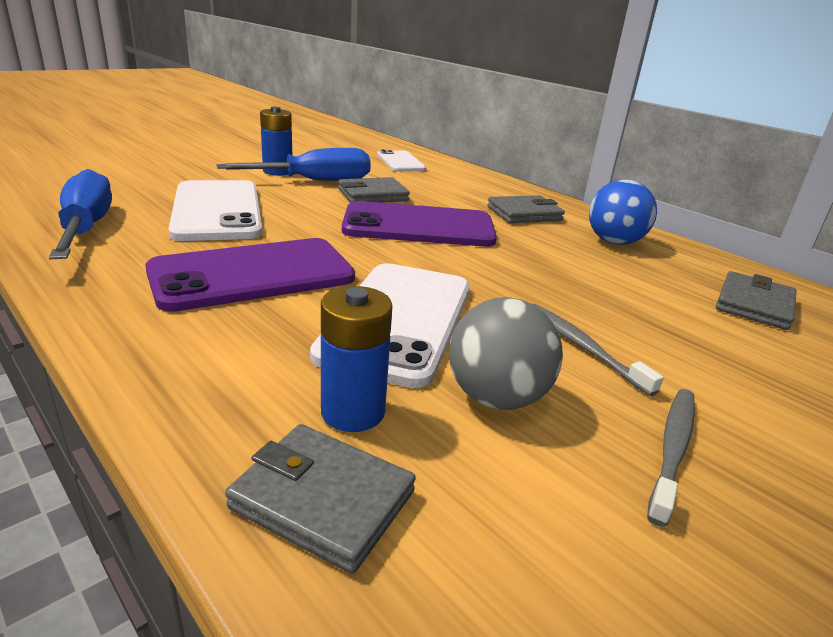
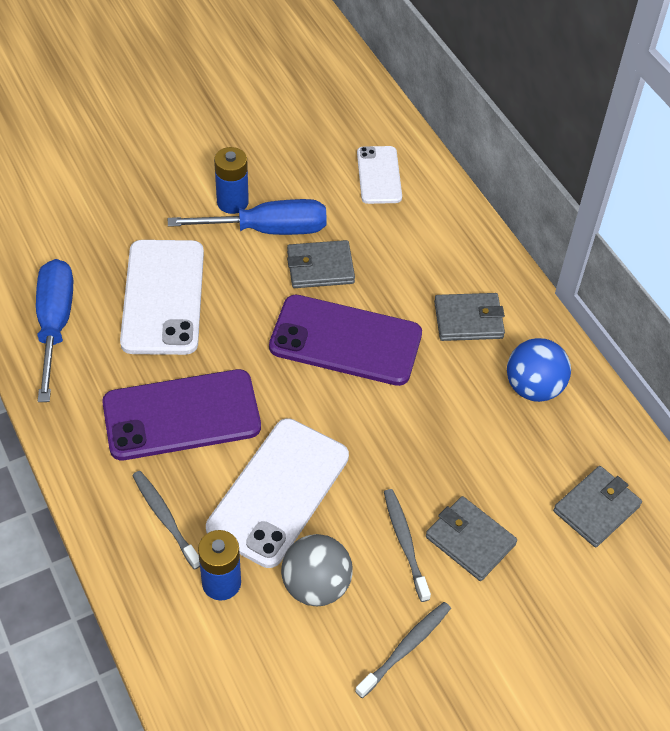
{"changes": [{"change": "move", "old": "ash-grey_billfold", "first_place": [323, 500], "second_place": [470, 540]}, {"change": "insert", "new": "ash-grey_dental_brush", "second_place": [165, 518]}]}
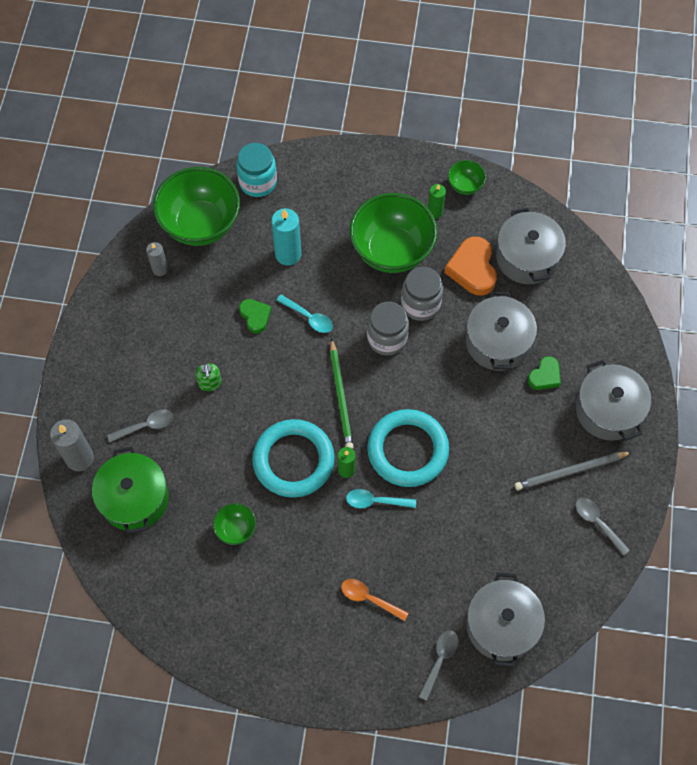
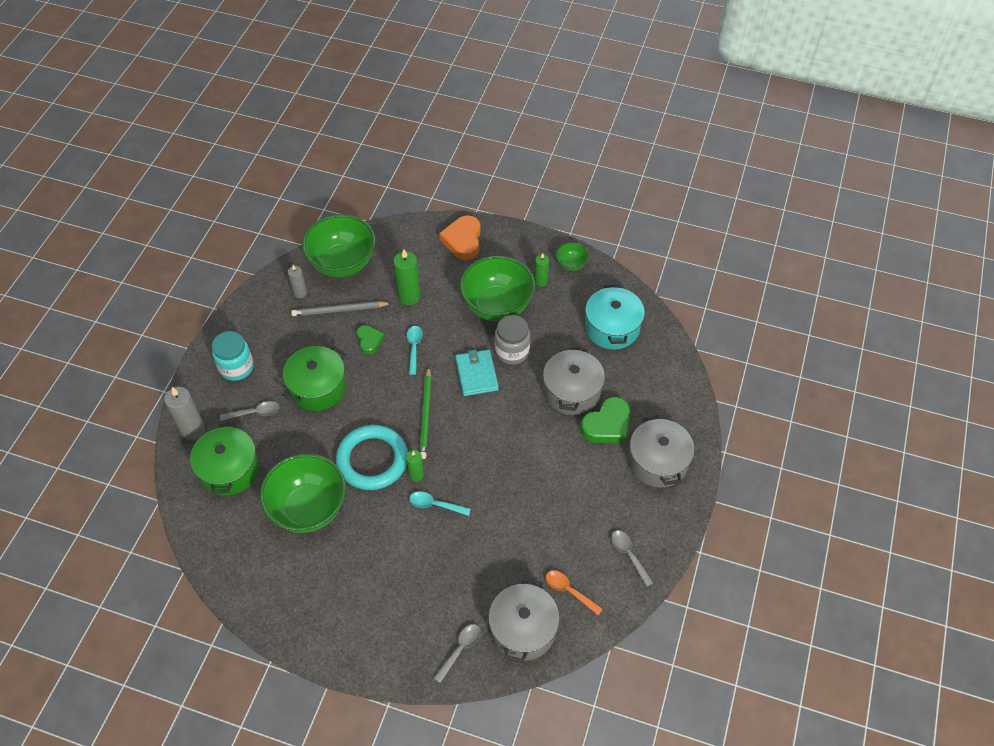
{"changes": [{"change": "move", "old": "teal_jar", "first_place": [258, 182], "second_place": [236, 367]}, {"change": "recolor", "old": "teal_wax_candle", "new": "green_wax_candle", "first_place": [288, 254], "second_place": [409, 296]}, {"change": "recolor", "old": "ash-grey_stockpot", "new": "teal_stockpot", "first_place": [527, 257], "second_place": [612, 328]}, {"change": "move", "old": "orange-coloured_heart", "first_place": [472, 269], "second_place": [463, 240]}, {"change": "rotate", "old": "teal_tablespoon", "first_place": [308, 317], "second_place": [414, 348], "degrees": -135}, {"change": "replace", "old": "ash-grey_jar", "new": "teal_billfold", "first_place": [387, 338], "second_place": [476, 374]}, {"change": "resize", "old": "green_heart", "first_place": [545, 376], "second_place": [607, 425], "factor": 1.67}, {"change": "replace", "old": "green_soap_dispenser", "new": "green_stockpot", "first_place": [210, 383], "second_place": [317, 387]}, {"change": "delete", "old": "teal_torus", "first_place": [407, 450]}, {"change": "move", "old": "ash-grey_lead_pencil", "first_place": [571, 471], "second_place": [340, 310]}, {"change": "resize", "old": "green_serving_bowl", "first_place": [236, 529], "second_place": [308, 508], "factor": 2.2}, {"change": "move", "old": "orange-coloured_tablespoon", "first_place": [369, 598], "second_place": [569, 591]}]}
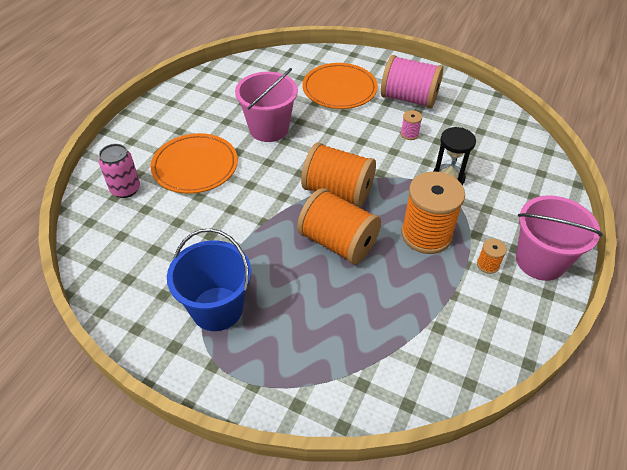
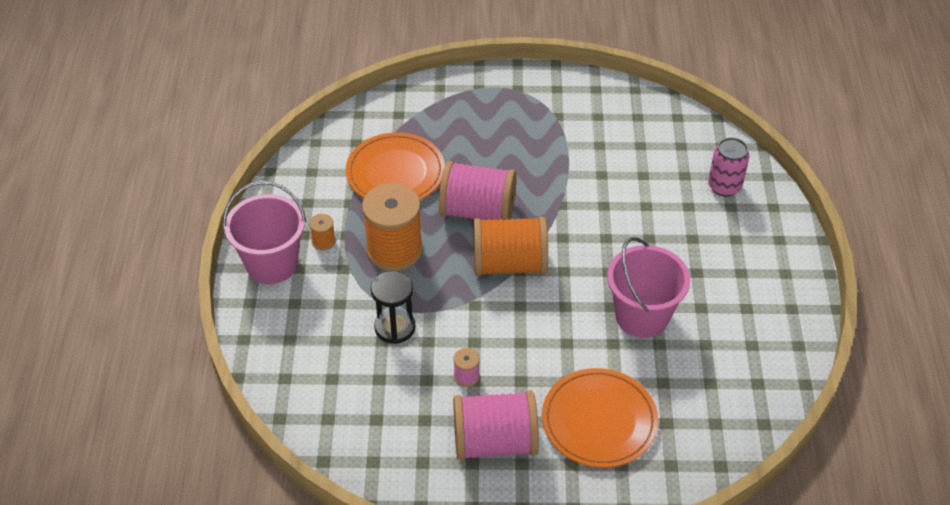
{"changes": [{"change": "move", "old": "orange-coloured_plate", "first_place": [195, 166], "second_place": [395, 173]}, {"change": "recolor", "old": "orange-coloured_spool", "new": "rosy_spool", "first_place": [338, 242], "second_place": [477, 211]}, {"change": "delete", "old": "blue_pail", "first_place": [217, 308]}]}
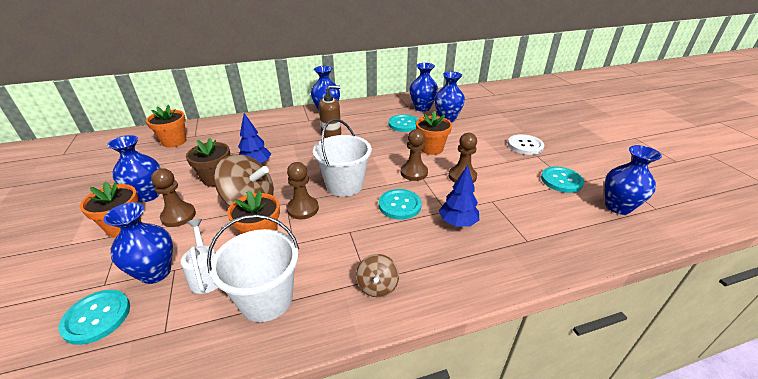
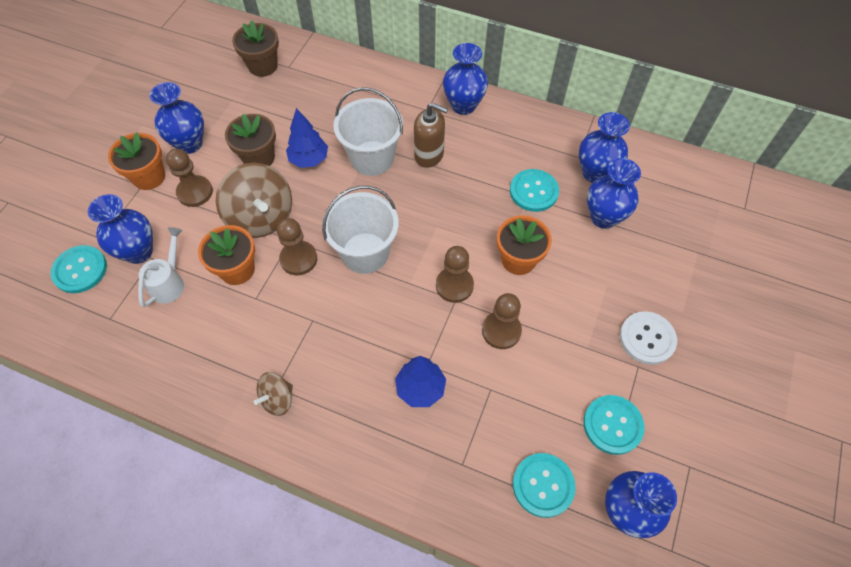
{"changes": [{"change": "recolor", "old": "orange-coloured_flower_pot", "new": "brown_flower_pot", "first_place": [174, 141], "second_place": [263, 66]}, {"change": "move", "old": "teal_sewing_button", "first_place": [399, 205], "second_place": [543, 485]}, {"change": "move", "old": "snow-white_pail", "first_place": [266, 299], "second_place": [372, 158]}]}
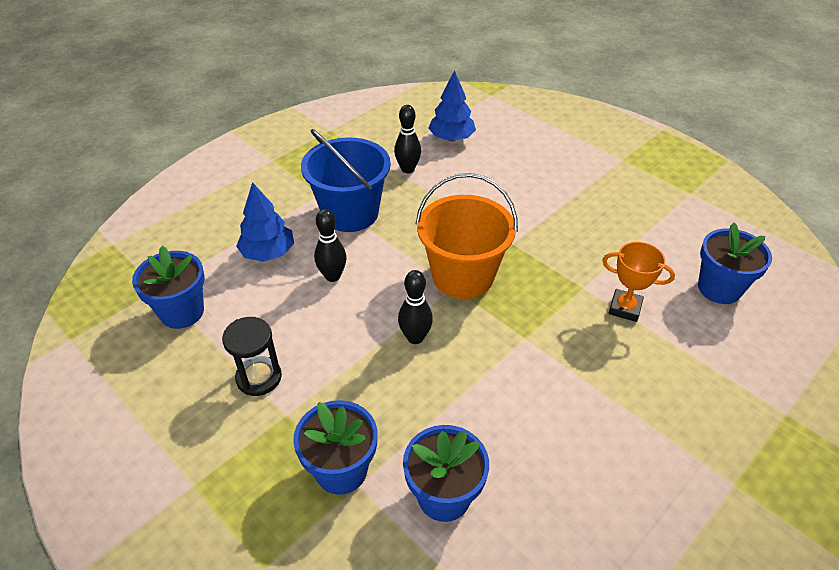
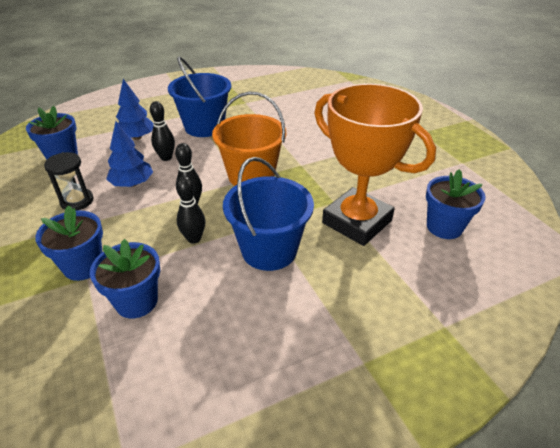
{"changes": [{"change": "move", "old": "blue_toy_tree", "first_place": [451, 138], "second_place": [132, 184]}, {"change": "move", "old": "ebony_skittle", "first_place": [408, 169], "second_place": [194, 239]}, {"change": "resize", "old": "orange-coloured_trophy", "first_place": [625, 308], "second_place": [357, 222], "factor": 2.22}, {"change": "insert", "new": "blue_pail", "second_place": [269, 250]}]}
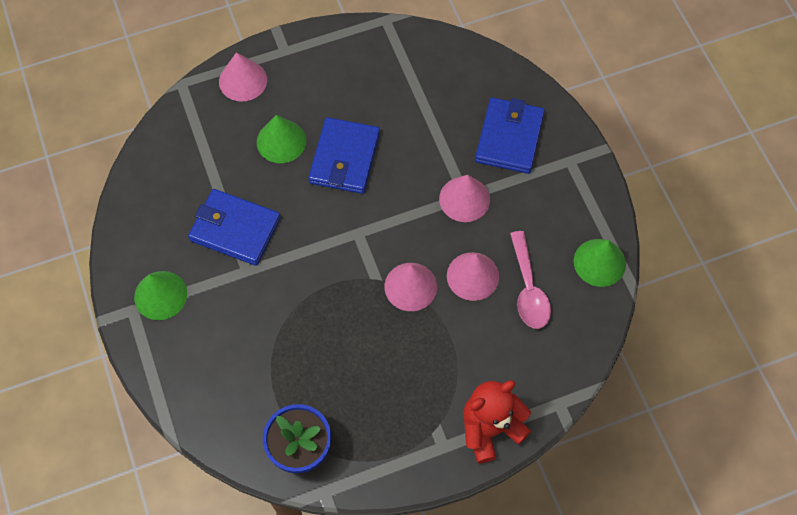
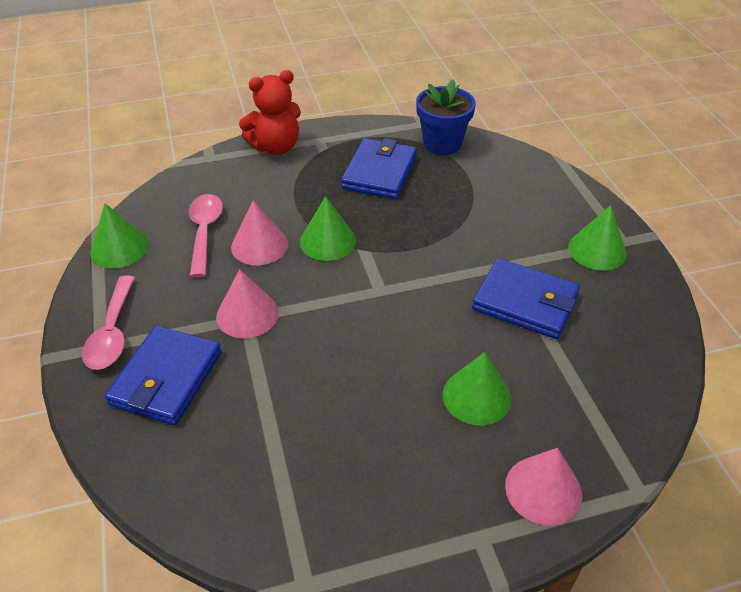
{"changes": [{"change": "move", "old": "blue_billfold", "first_place": [344, 158], "second_place": [379, 172]}, {"change": "recolor", "old": "rosy_solid_cone", "new": "green_solid_cone", "first_place": [410, 286], "second_place": [328, 241]}, {"change": "insert", "new": "rosy_tablespoon", "second_place": [112, 333]}]}
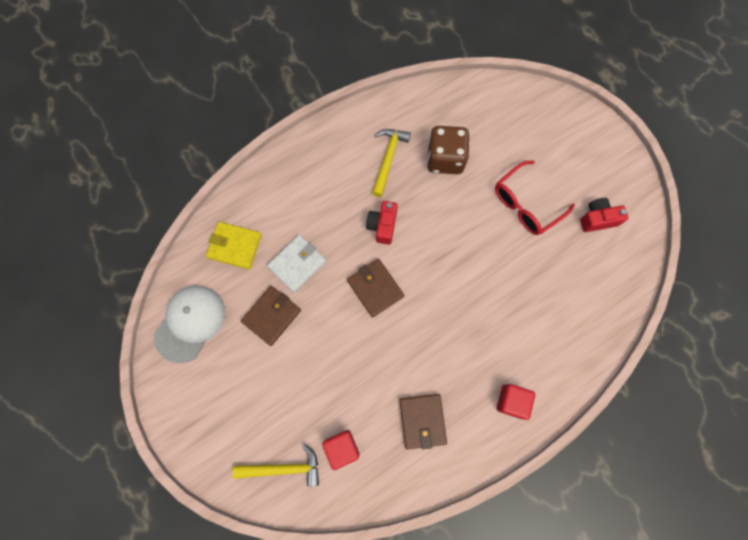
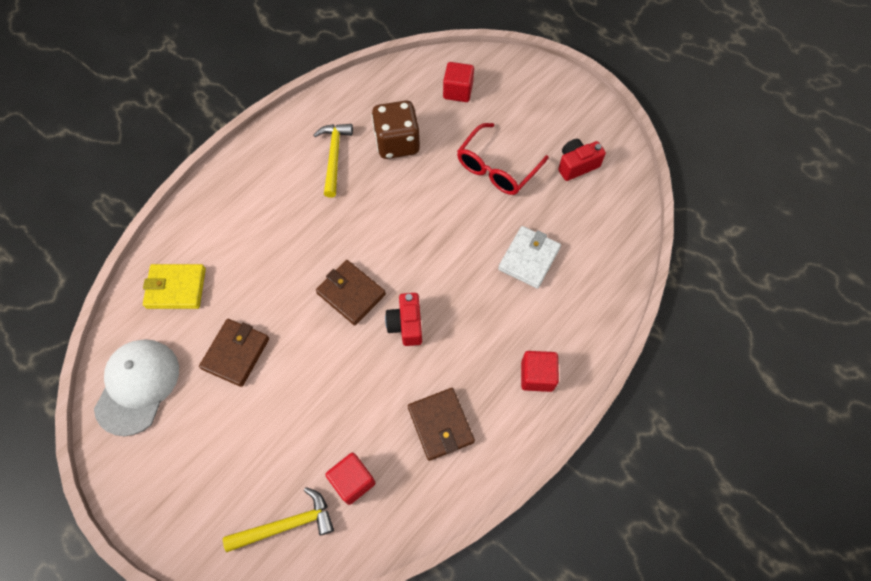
{"changes": [{"change": "move", "old": "red_compact_camera", "first_place": [382, 226], "second_place": [406, 325]}, {"change": "move", "old": "snow-white_billfold", "first_place": [297, 264], "second_place": [529, 258]}, {"change": "insert", "new": "red_cube", "second_place": [458, 91]}]}
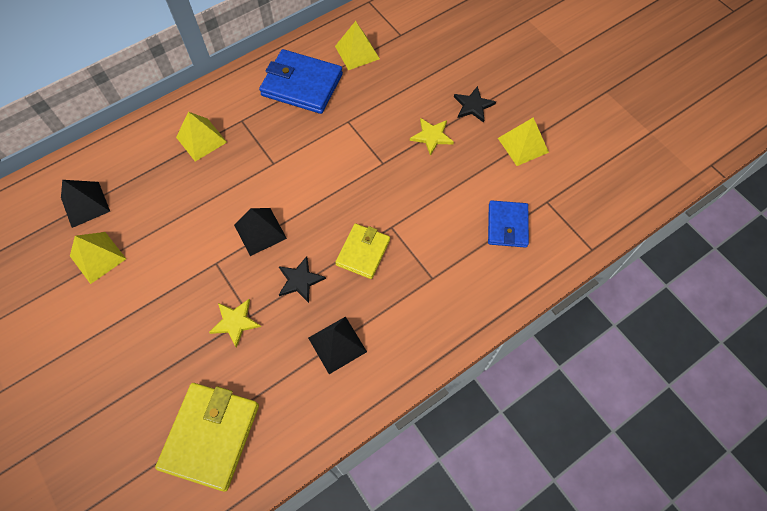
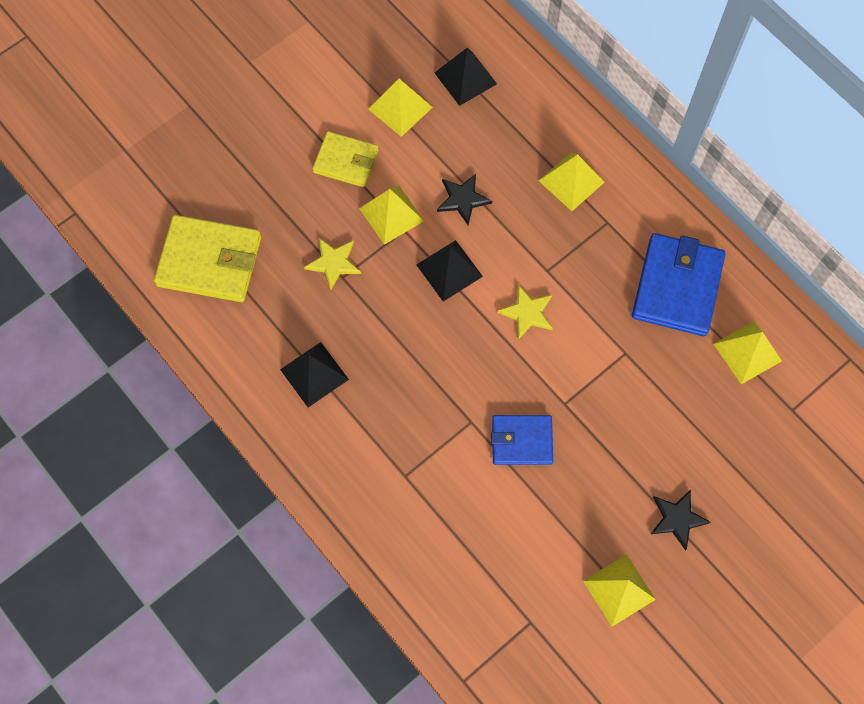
{"changes": [{"change": "move", "old": "yellow_five-pointed_star", "first_place": [432, 136], "second_place": [527, 313]}, {"change": "move", "old": "blue_billfold", "first_place": [507, 225], "second_place": [521, 441]}, {"change": "move", "old": "yellow_billfold", "first_place": [363, 252], "second_place": [346, 161]}, {"change": "move", "old": "ebony_five-pointed_star", "first_place": [300, 280], "second_place": [463, 199]}, {"change": "insert", "new": "yellow_pyramid_shape", "second_place": [391, 214]}]}
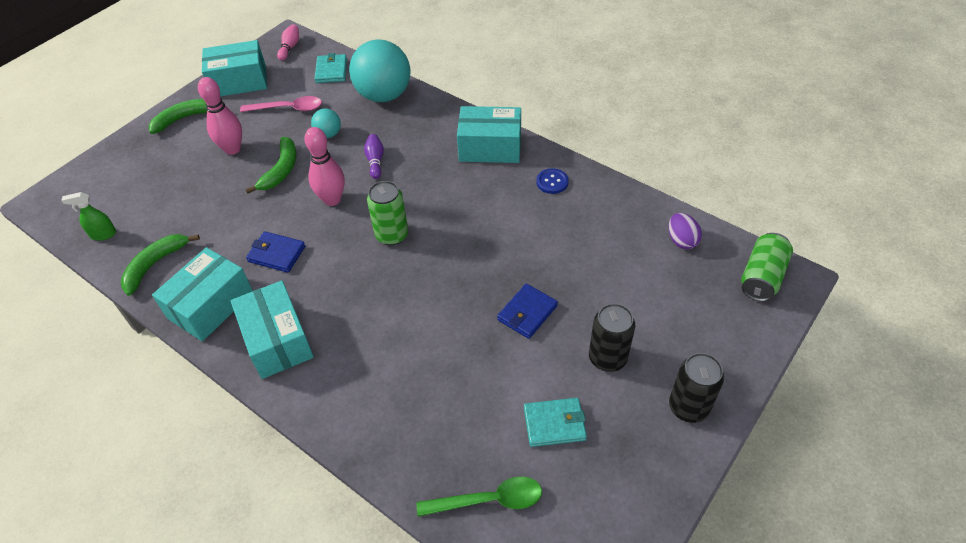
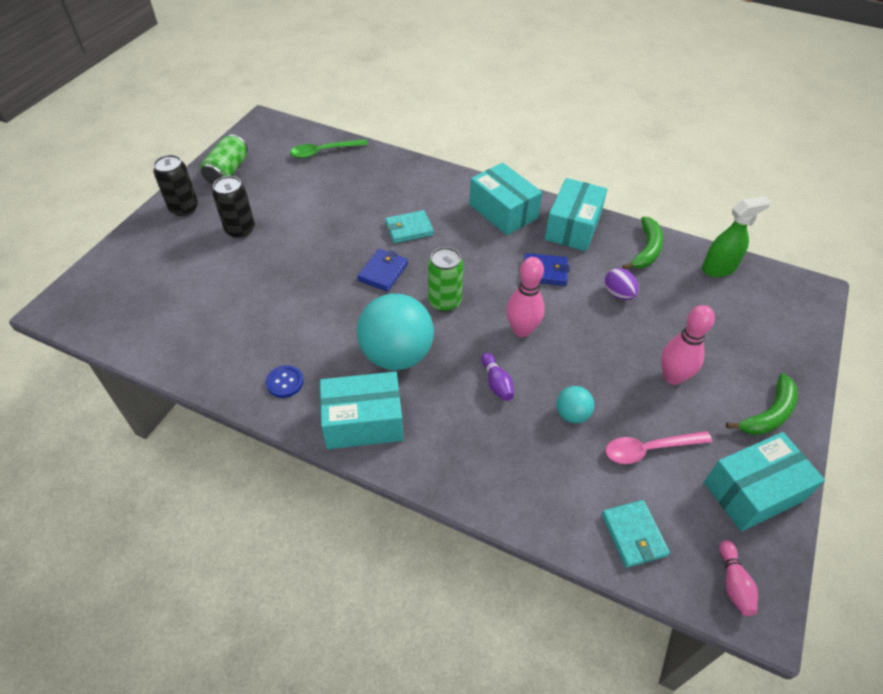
{"changes": [{"change": "move", "old": "teal_sphere", "first_place": [384, 95], "second_place": [397, 355]}, {"change": "delete", "old": "green_toy_banana", "first_place": [281, 170]}, {"change": "resize", "old": "green_sprayer", "first_place": [103, 234], "second_place": [719, 268], "factor": 1.53}, {"change": "move", "old": "violet_egg", "first_place": [681, 240], "second_place": [618, 294]}, {"change": "move", "old": "green_tin", "first_place": [762, 277], "second_place": [227, 171]}, {"change": "move", "old": "blue_billfold", "first_place": [527, 313], "second_place": [383, 272]}, {"change": "move", "old": "teal_billfold", "first_place": [554, 424], "second_place": [409, 229]}]}
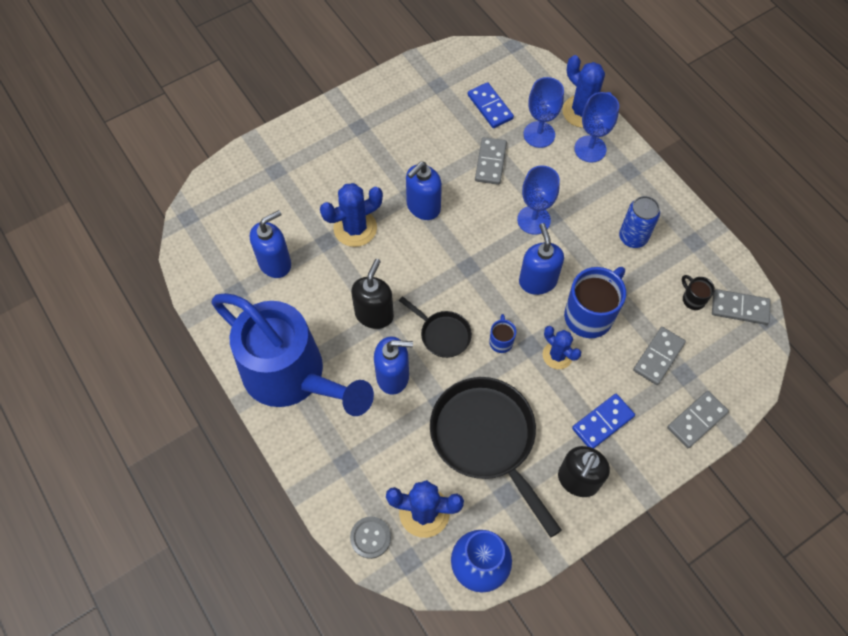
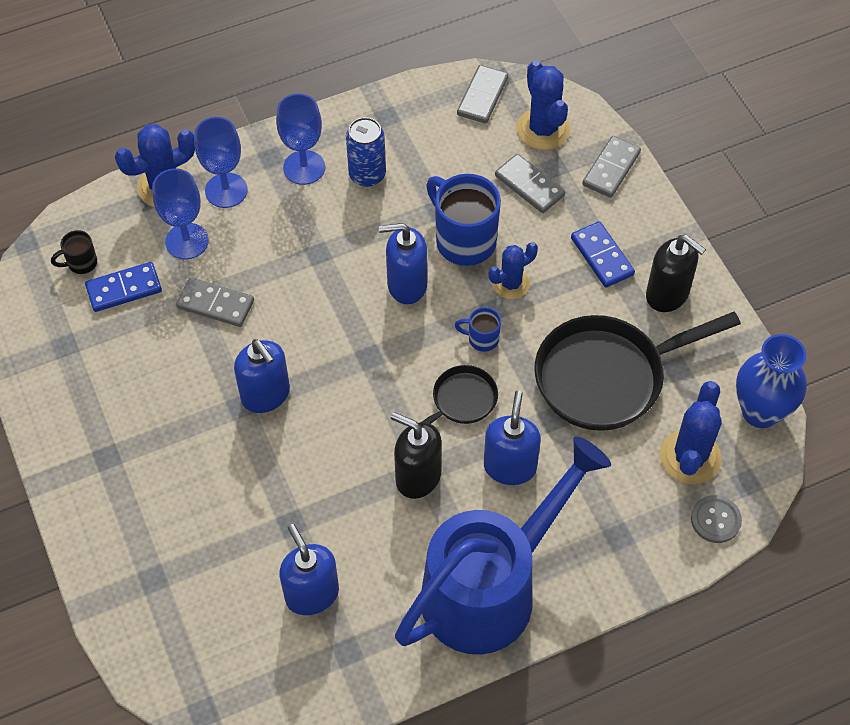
{"changes": [{"change": "move", "old": "blue_wine_glass", "first_place": [533, 220], "second_place": [304, 167]}, {"change": "move", "old": "blue_saguaro_cactus", "first_place": [355, 228], "second_place": [543, 129]}, {"change": "move", "old": "ebony_tea_mug", "first_place": [693, 299], "second_place": [81, 263]}, {"change": "rotate", "old": "ash-grey_domino", "first_place": [696, 420], "second_place": [611, 169], "degrees": 60}]}
